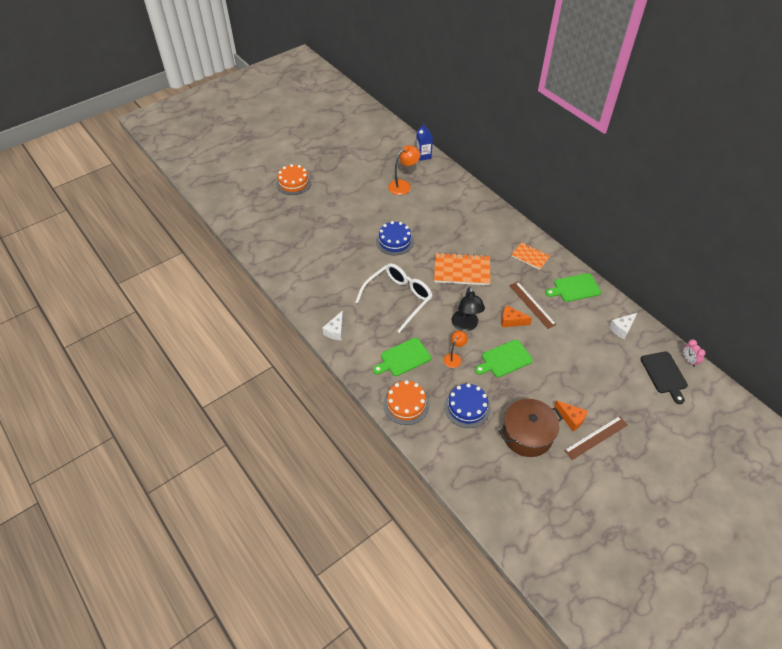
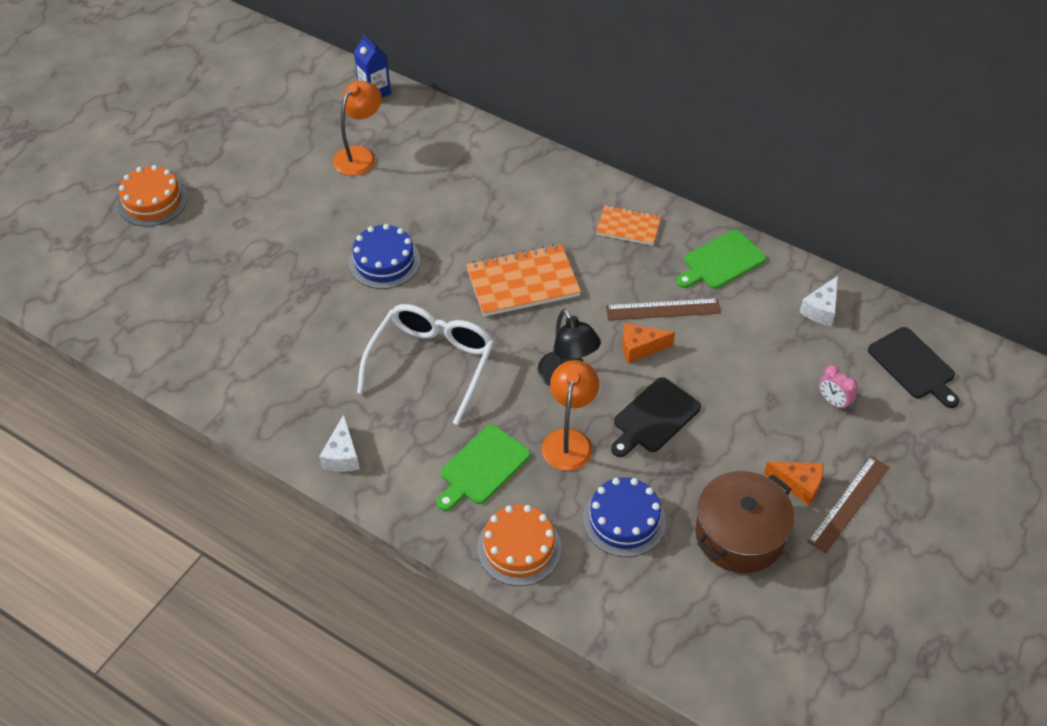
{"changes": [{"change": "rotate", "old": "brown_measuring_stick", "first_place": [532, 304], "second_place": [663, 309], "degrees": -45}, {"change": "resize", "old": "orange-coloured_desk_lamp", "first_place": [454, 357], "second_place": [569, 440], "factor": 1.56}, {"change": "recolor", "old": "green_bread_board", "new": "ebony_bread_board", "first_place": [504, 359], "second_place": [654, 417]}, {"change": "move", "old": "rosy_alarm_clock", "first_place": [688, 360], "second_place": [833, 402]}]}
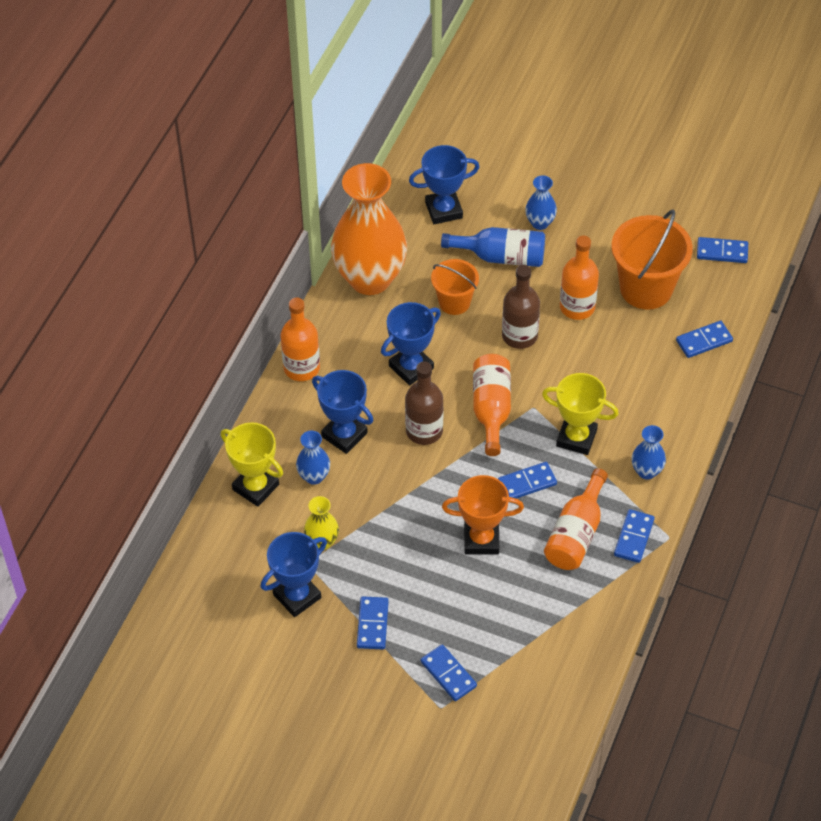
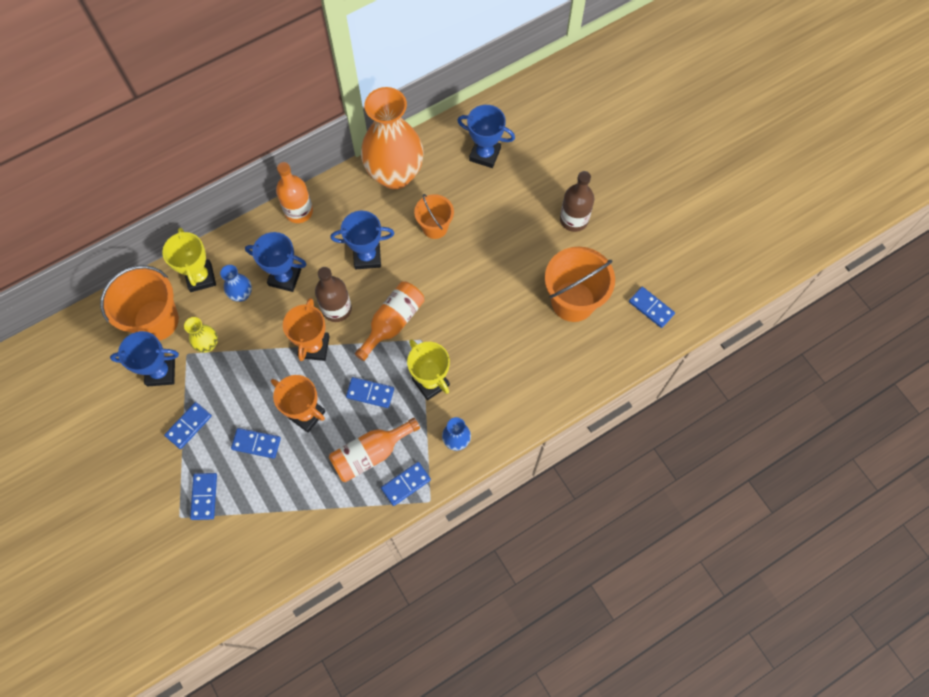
{"changes": [{"change": "delete", "old": "blue_vase", "first_place": [540, 223]}, {"change": "delete", "old": "blue_drink_bottle", "first_place": [501, 257]}, {"change": "delete", "old": "orange-coloured_drink_bottle", "first_place": [577, 307]}, {"change": "move", "old": "brown_drink_bottle", "first_place": [519, 336], "second_place": [574, 219]}, {"change": "move", "old": "blue_domino", "first_place": [704, 341], "second_place": [256, 443]}, {"change": "rotate", "old": "blue_trophy", "first_place": [344, 435], "second_place": [285, 277], "degrees": -60}, {"change": "insert", "new": "orange-coloured_pail", "second_place": [156, 320]}, {"change": "insert", "new": "orange-coloured_trophy", "second_place": [314, 347]}]}
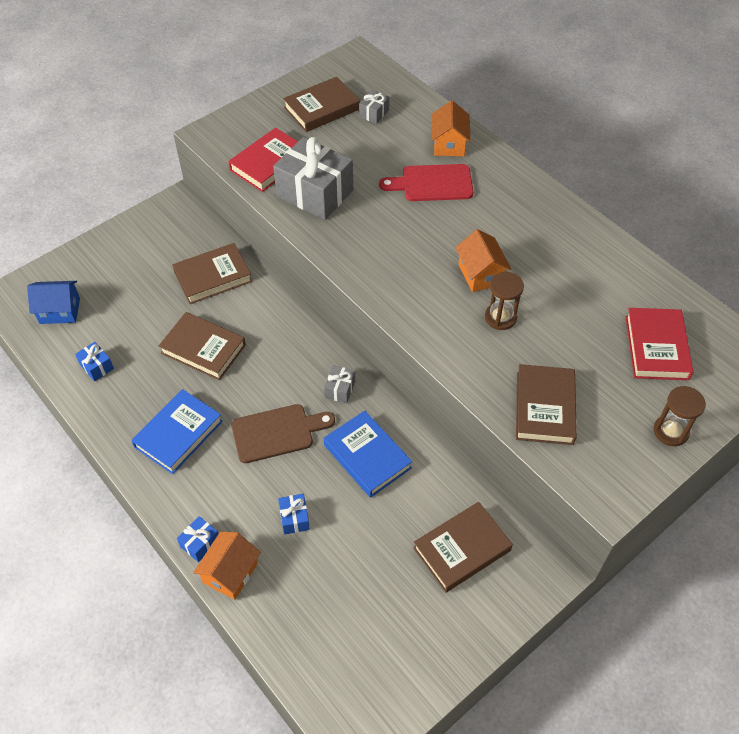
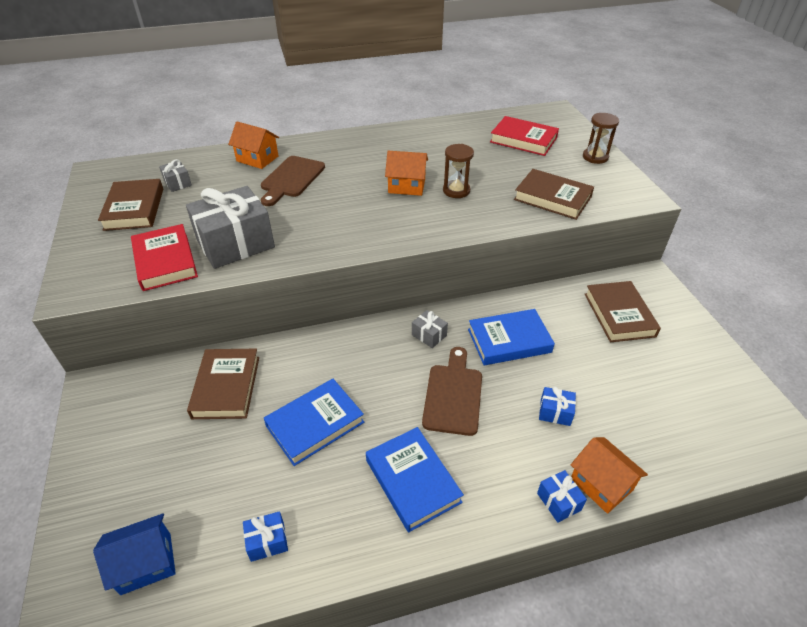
{"changes": [{"change": "recolor", "old": "red_bread_board", "new": "brown_bread_board", "first_place": [432, 183], "second_place": [291, 179]}, {"change": "rotate", "old": "blue_house", "first_place": [60, 311], "second_place": [146, 563], "degrees": 45}, {"change": "recolor", "old": "brown_hardback", "new": "blue_hardback", "first_place": [203, 349], "second_place": [315, 424]}]}
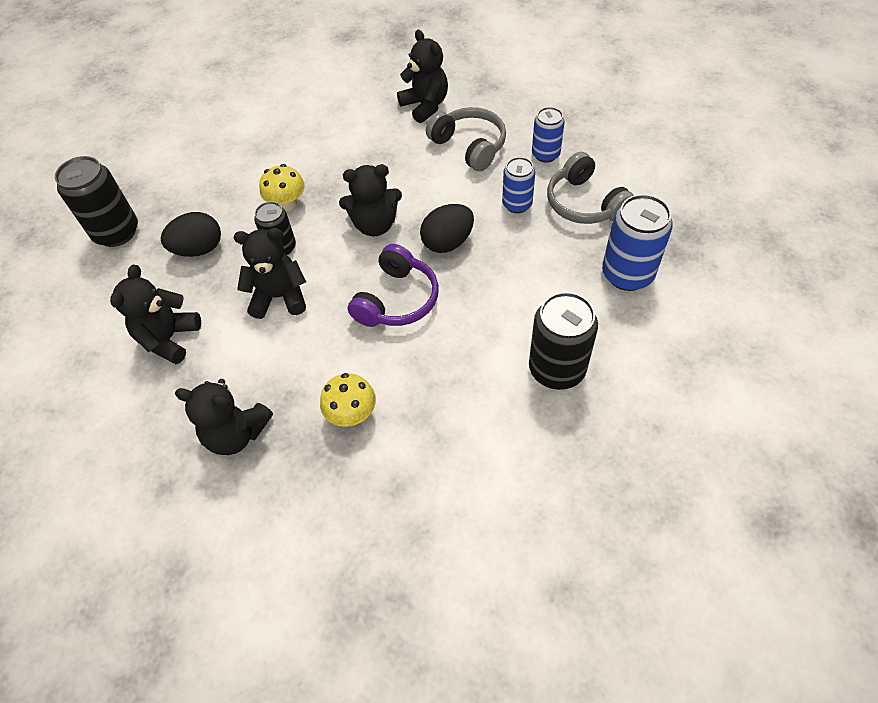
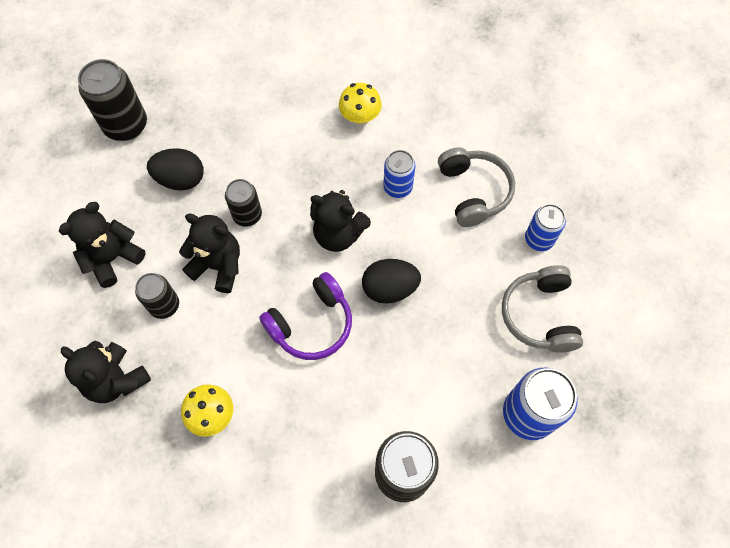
{"changes": [{"change": "delete", "old": "ebony_stuffed_bear", "first_place": [425, 106]}, {"change": "move", "old": "blue_tin", "first_place": [517, 204], "second_place": [398, 187]}, {"change": "move", "old": "yellow_toadstool", "first_place": [287, 204], "second_place": [360, 117]}, {"change": "insert", "new": "ebony_tin", "second_place": [164, 305]}]}
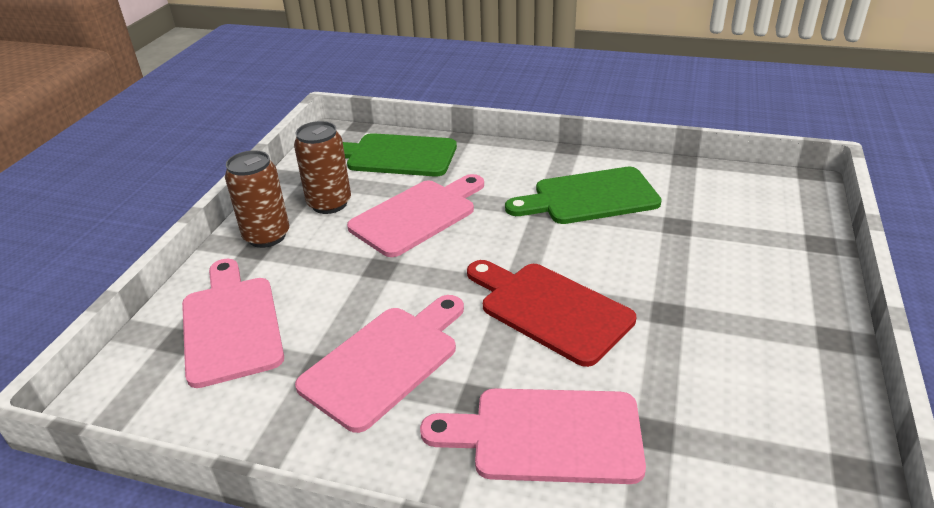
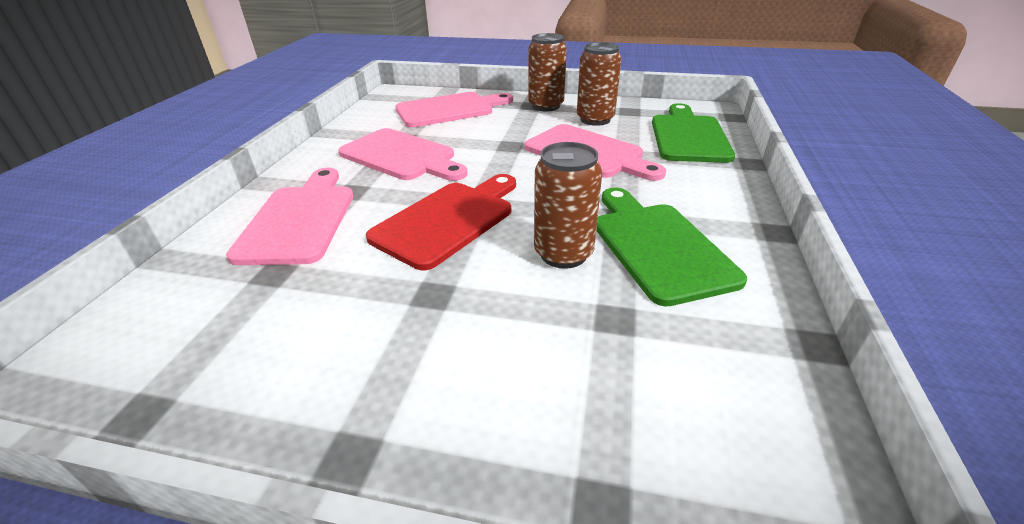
{"changes": [{"change": "insert", "new": "brown_tin", "second_place": [563, 254]}]}
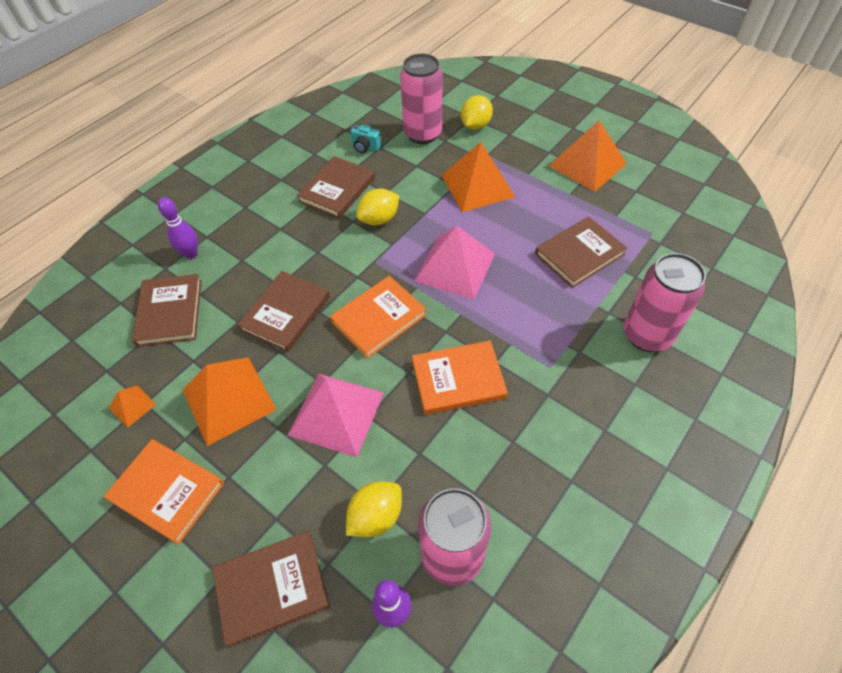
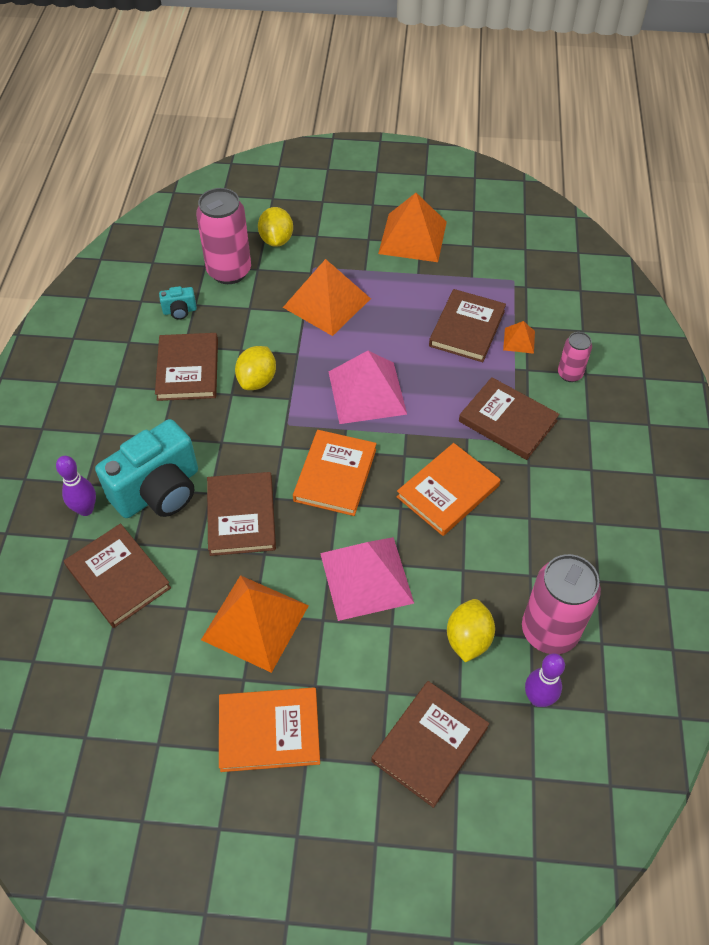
{"changes": [{"change": "resize", "old": "rosy_tin", "first_place": [647, 335], "second_place": [569, 374], "factor": 0.53}, {"change": "move", "old": "orange-coloured_pyramid_shape", "first_place": [132, 406], "second_place": [519, 340]}, {"change": "insert", "new": "brown_hardback", "second_place": [507, 421]}, {"change": "insert", "new": "teal_compact_camera", "second_place": [159, 491]}]}
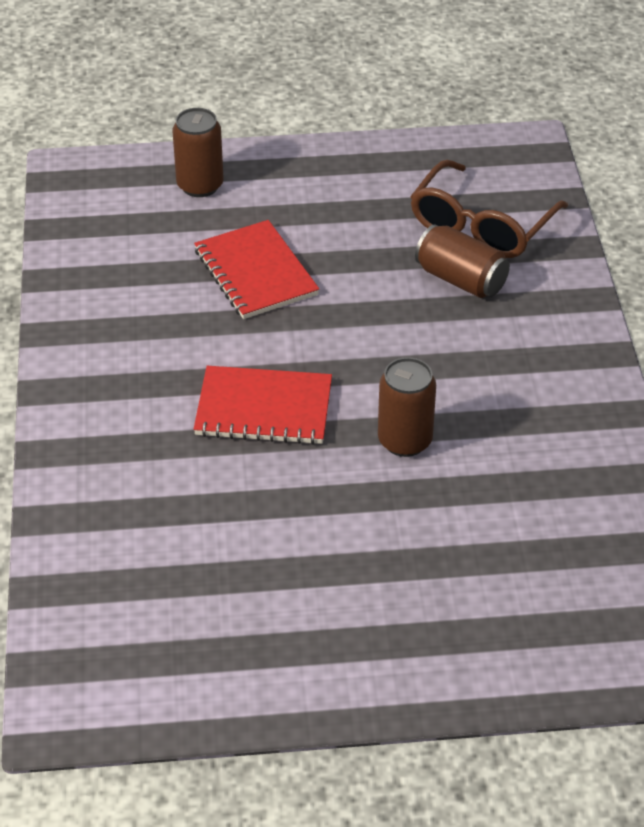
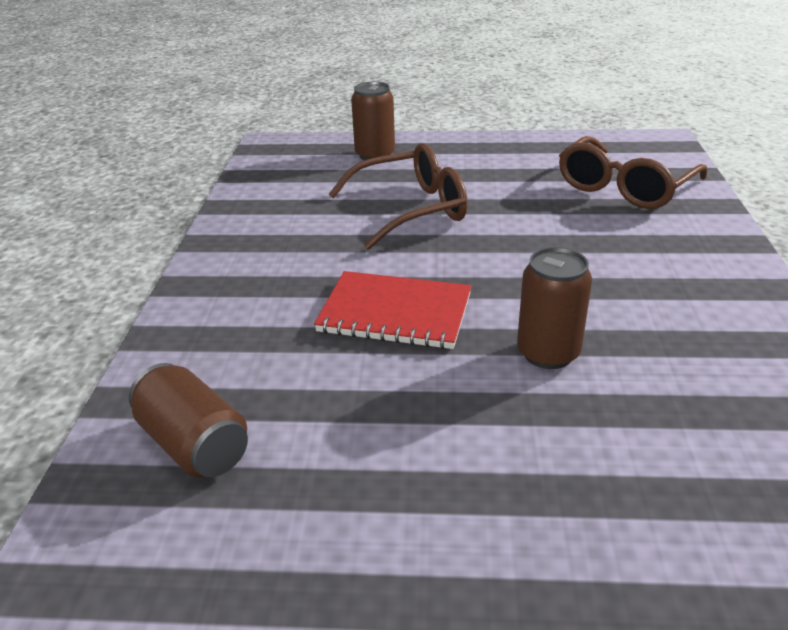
{"changes": [{"change": "replace", "old": "red_notebook", "new": "brown_eyeglasses", "first_place": [255, 273], "second_place": [410, 210]}, {"change": "move", "old": "brown_tin", "first_place": [460, 280], "second_place": [194, 444]}]}
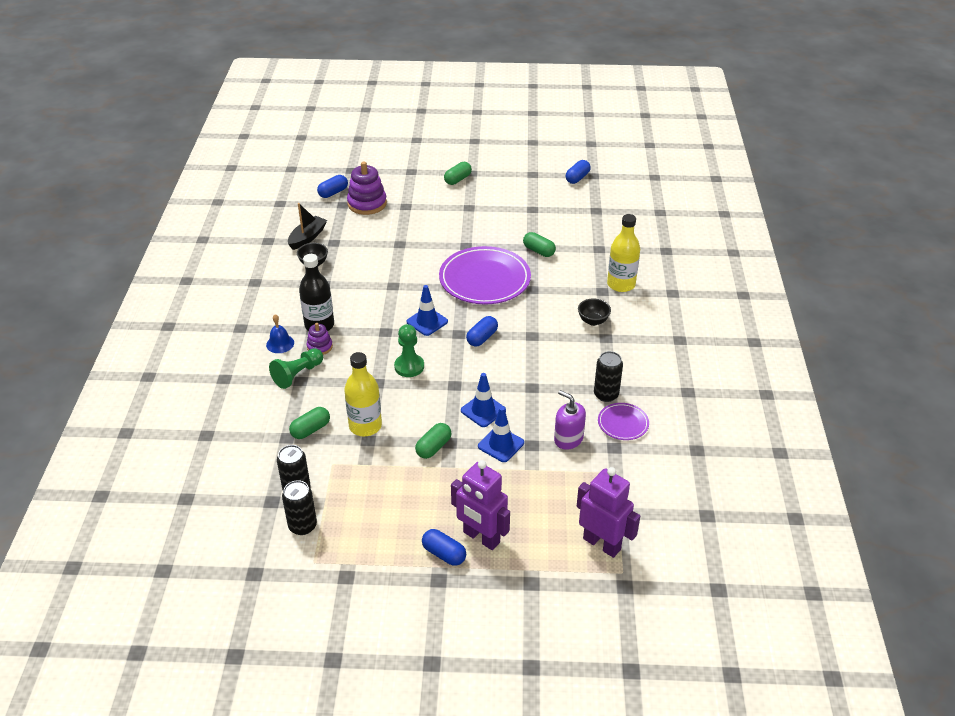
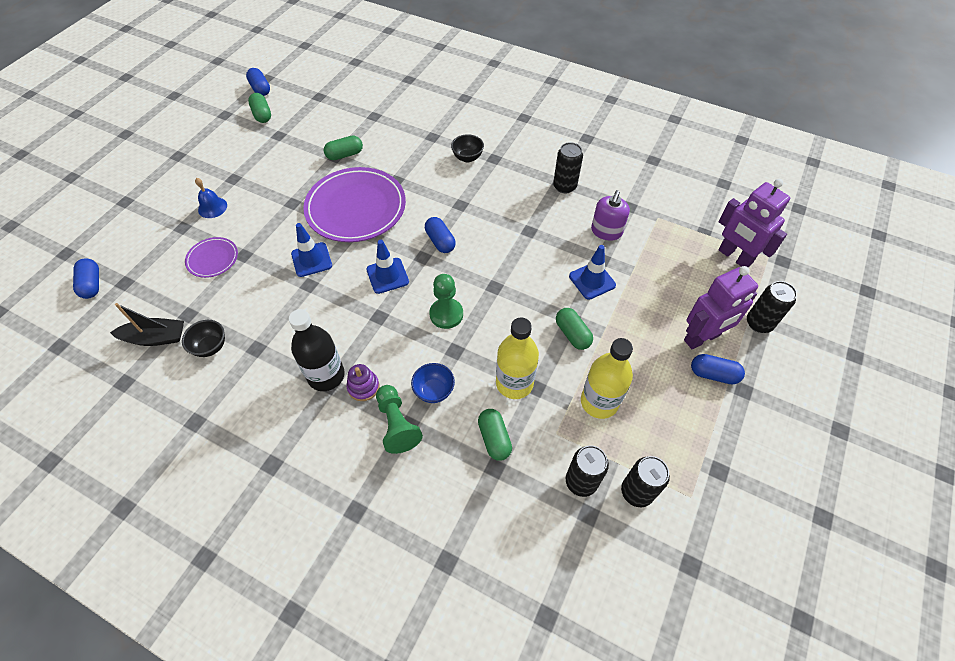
{"changes": [{"change": "delete", "old": "violet_stacking_rings", "first_place": [367, 203]}, {"change": "move", "old": "green_capsule", "first_place": [458, 179], "second_place": [262, 115]}, {"change": "rotate", "old": "ebony_toy_boat", "first_place": [307, 238], "second_place": [155, 338], "degrees": 120}, {"change": "move", "old": "yellow_drink_bottle", "first_place": [621, 284], "second_place": [599, 402]}, {"change": "move", "old": "blue_school_bell", "first_place": [280, 343], "second_place": [212, 207]}, {"change": "move", "old": "blue_traffic_cone", "first_place": [483, 410], "second_place": [311, 259]}, {"change": "rotate", "old": "violet_soap_dispenser", "first_place": [568, 439], "second_place": [606, 231], "degrees": -45}, {"change": "move", "old": "violet_plate", "first_place": [623, 423], "second_place": [213, 259]}, {"change": "rotate", "old": "violet_robot_figure", "first_place": [602, 544], "second_place": [734, 257], "degrees": -105}, {"change": "rotate", "old": "blue_capsule", "first_place": [444, 554], "second_place": [713, 374], "degrees": 45}, {"change": "insert", "new": "ebony_tin", "second_place": [759, 323]}, {"change": "insert", "new": "blue_serving_bowl", "second_place": [434, 391]}]}
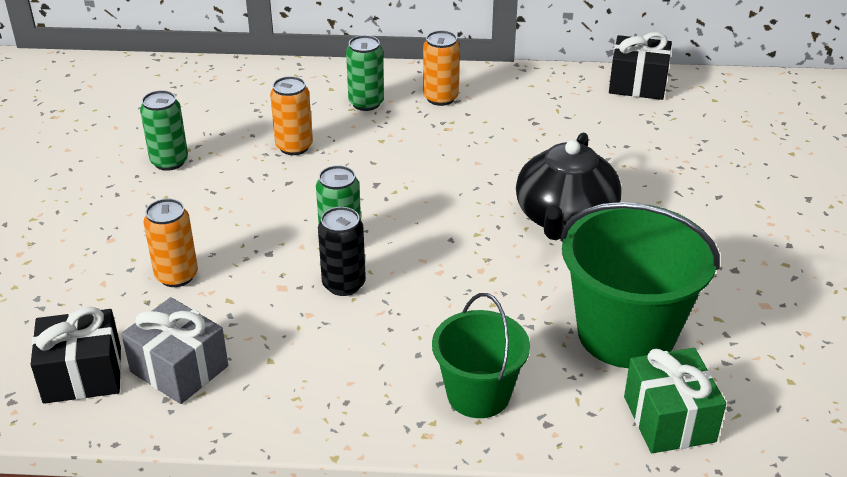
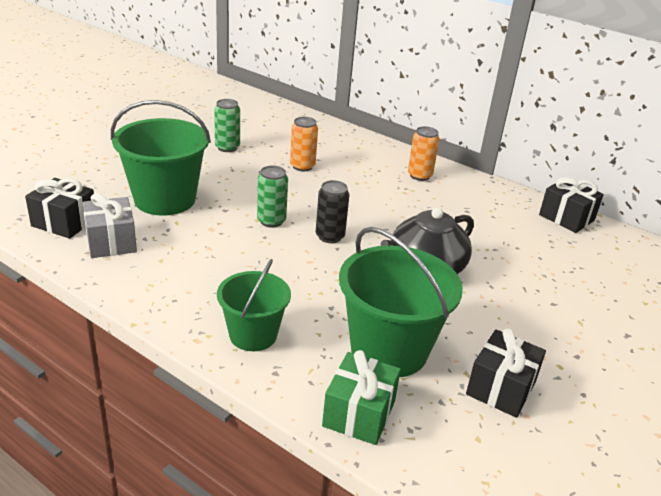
{"changes": [{"change": "delete", "old": "green_tin", "first_place": [366, 103]}, {"change": "replace", "old": "orange-coloured_tin", "new": "green_pail", "first_place": [176, 276], "second_place": [165, 199]}, {"change": "move", "old": "ebony_tin", "first_place": [344, 284], "second_place": [330, 236]}, {"change": "insert", "new": "ebony_present", "second_place": [501, 388]}]}
